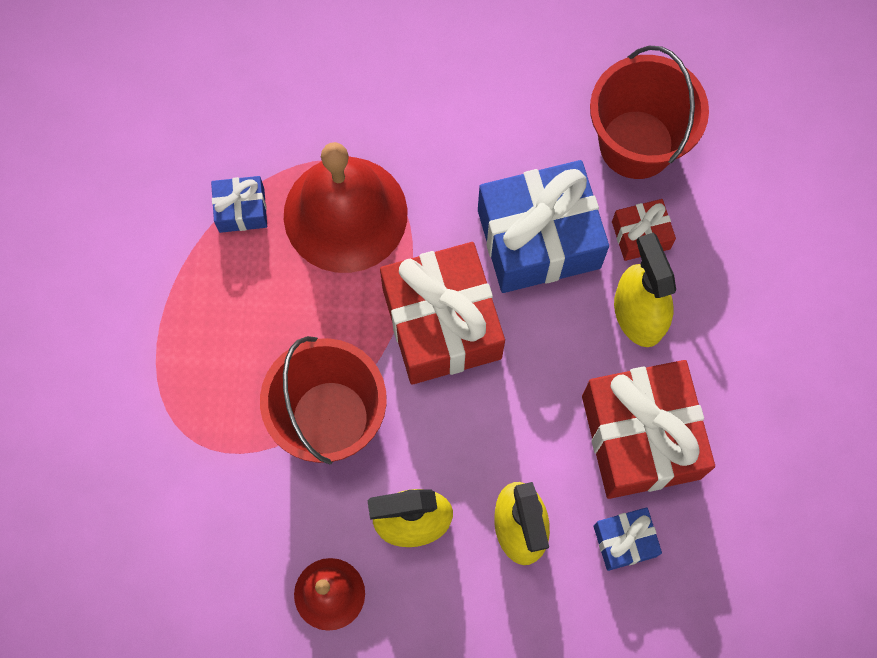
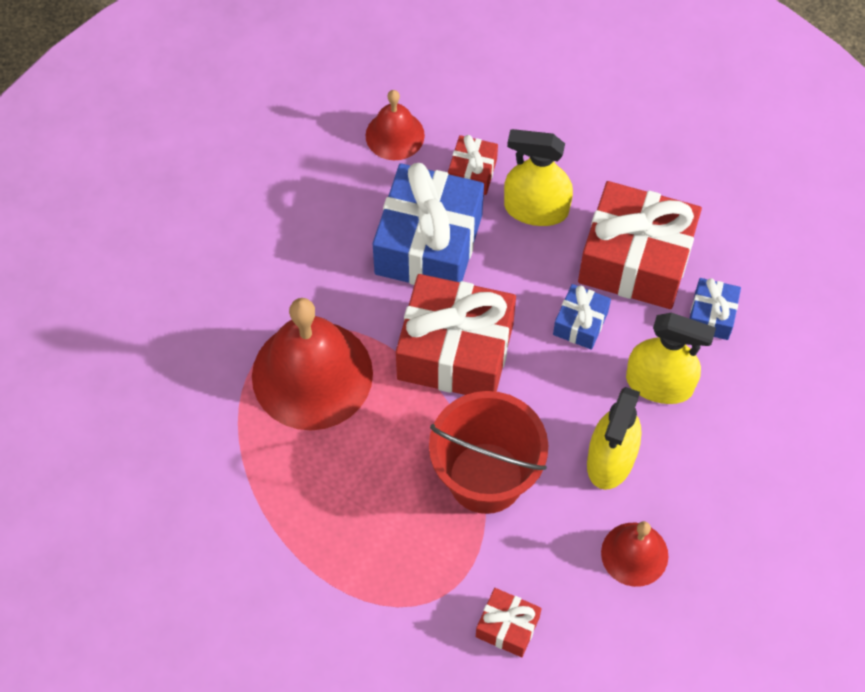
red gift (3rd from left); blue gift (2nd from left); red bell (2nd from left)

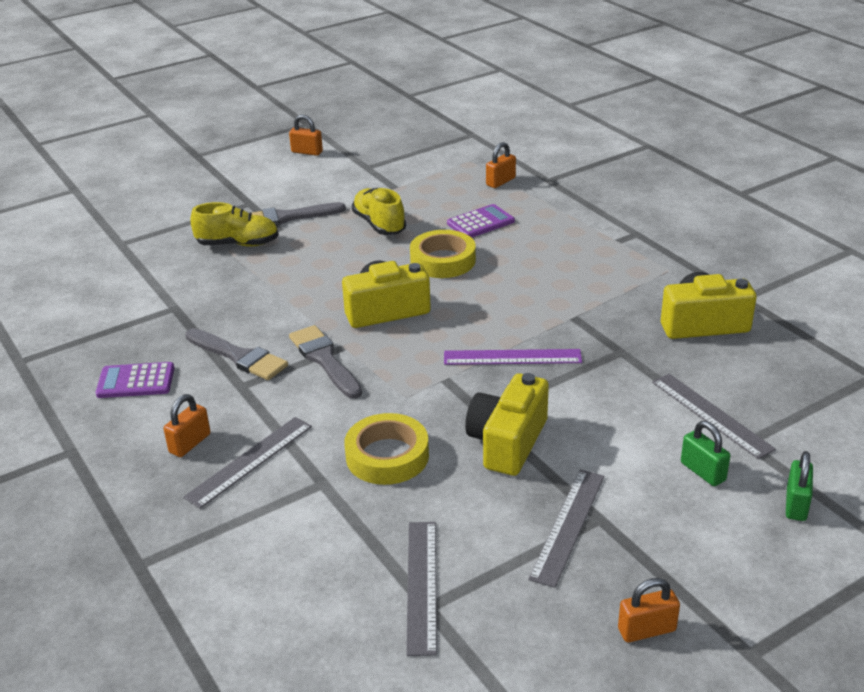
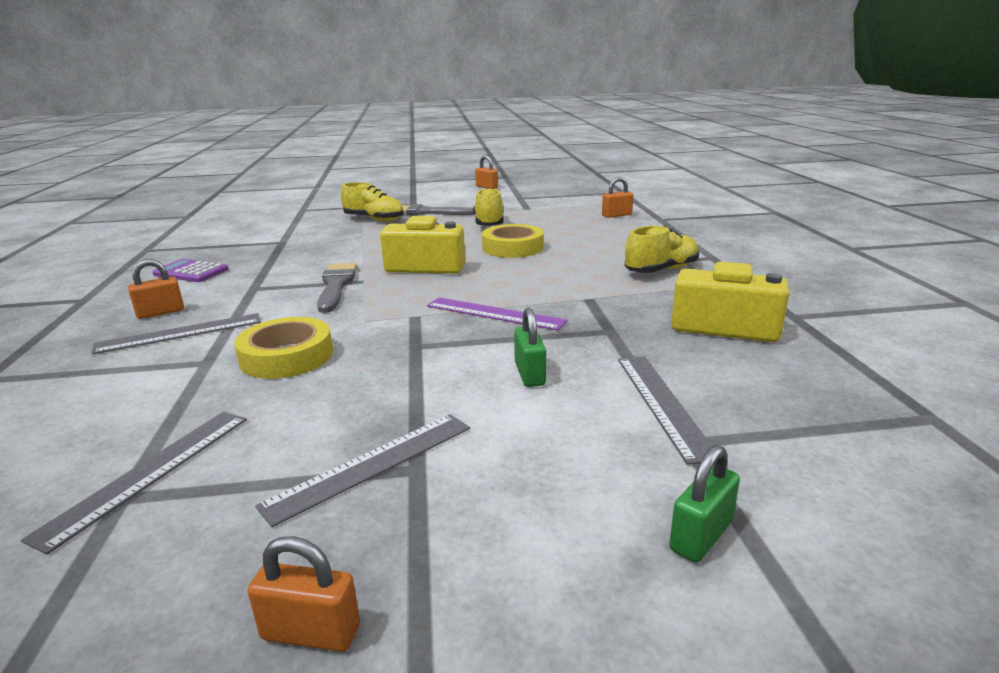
grey brush (1st from left in the first image); purple calculator (2nd from left in the first image); yellow camera (2nd from left in the first image); yellow shoe (3rd from left); green padlock (1st from left)

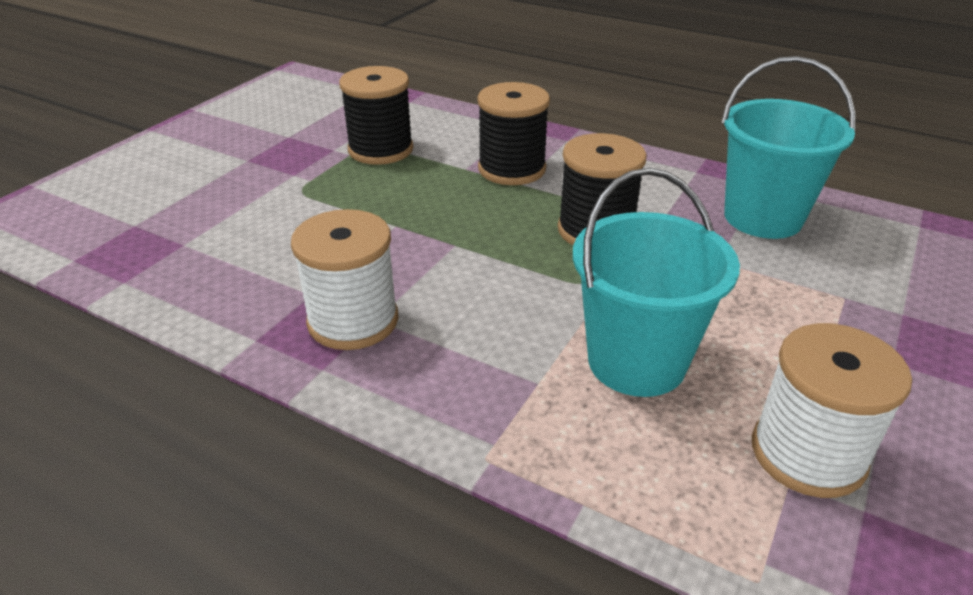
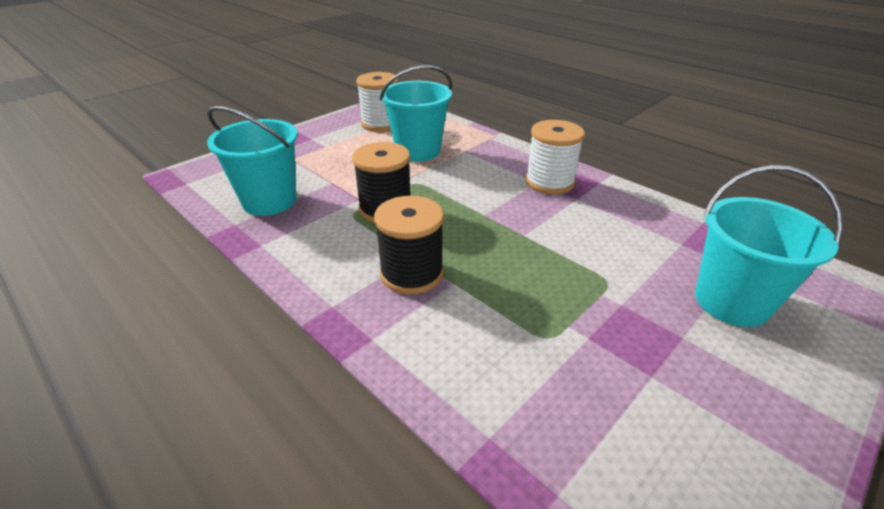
black spool (1st from left in the first image); turquoise bucket (3rd from left)

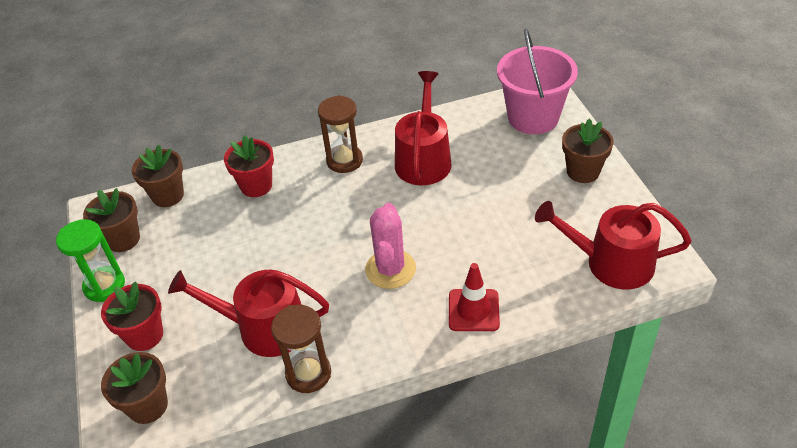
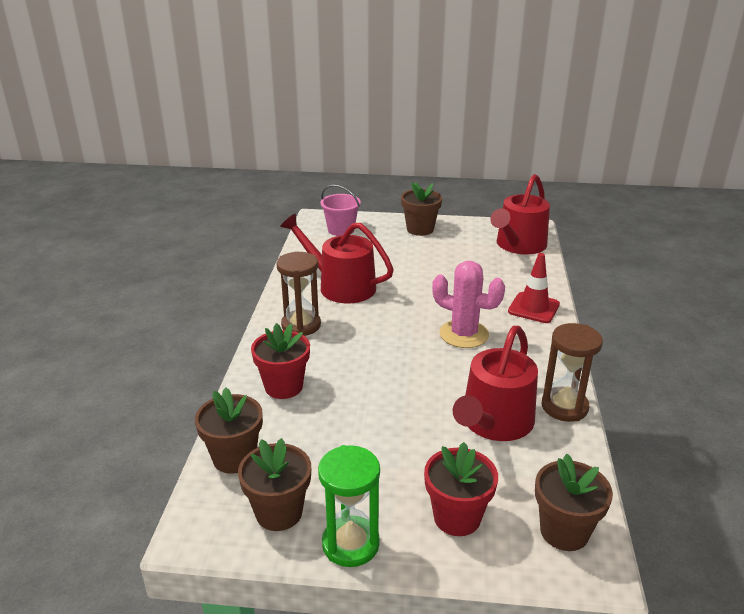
pink bucket

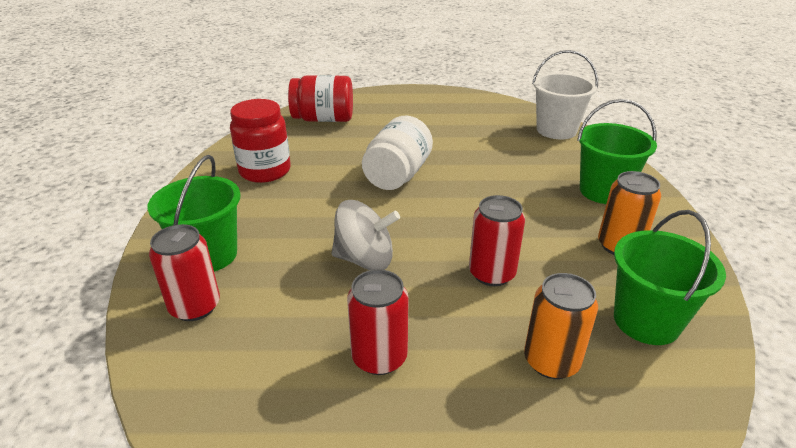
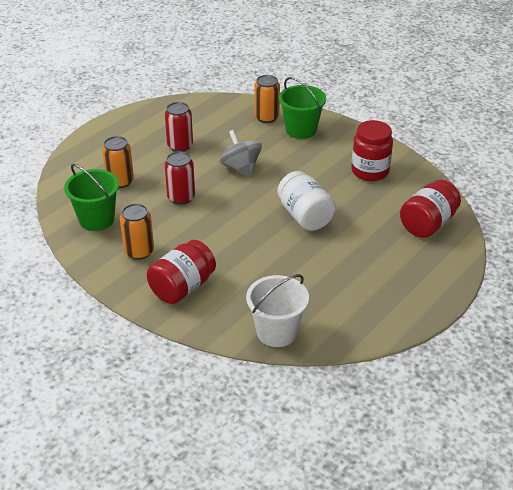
red jar (1st from left); orange can (3rd from left); grey spinning top

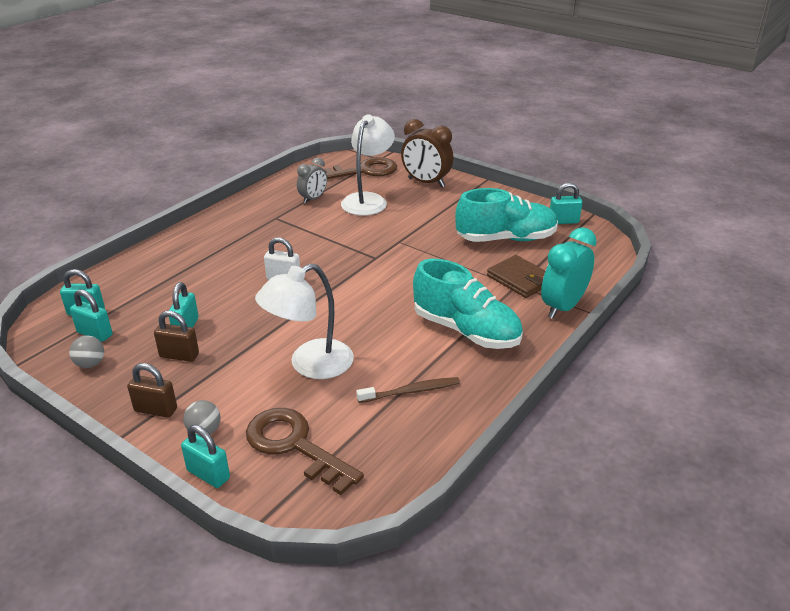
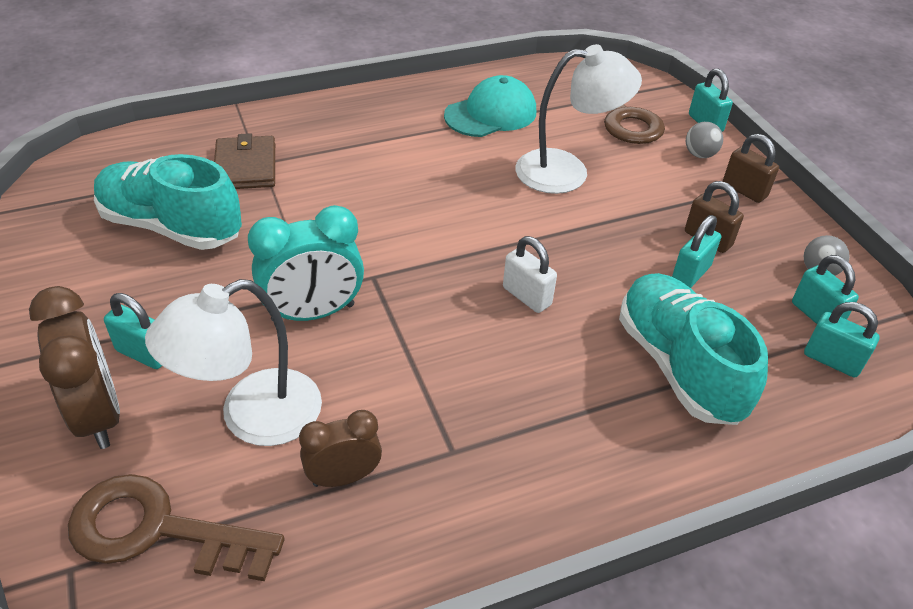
turquoise shoe (2nd from left); turquoise clock; turquoise padlock (1st from left); turquoise cap; brown clock (2nd from left)

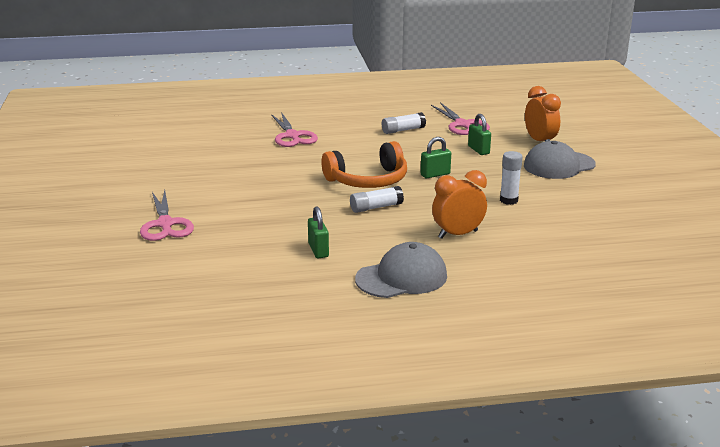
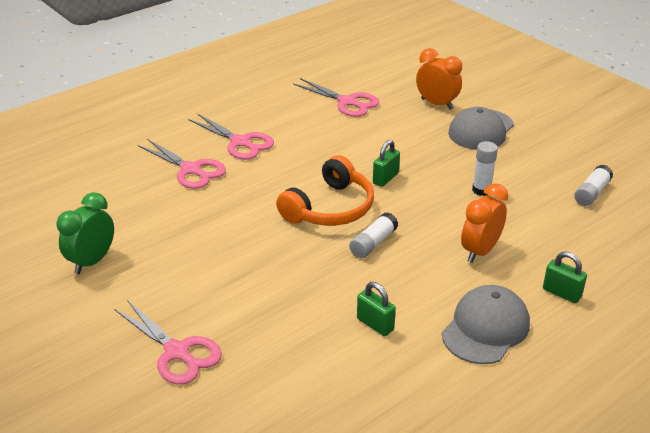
green clock; pink scissors (3rd from left); white glue stick (3rd from left); green padlock (3rd from left)

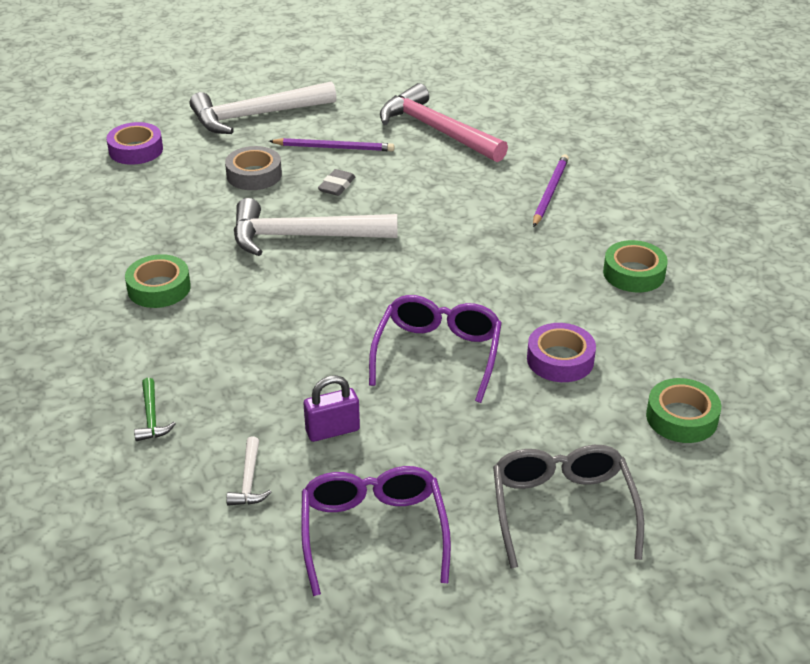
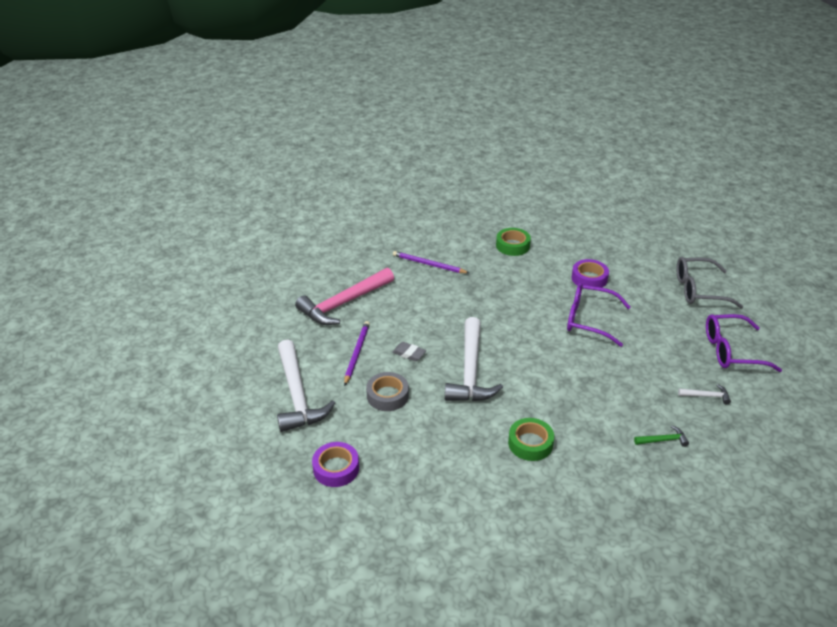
purple padlock; green tape (3rd from left in the first image)

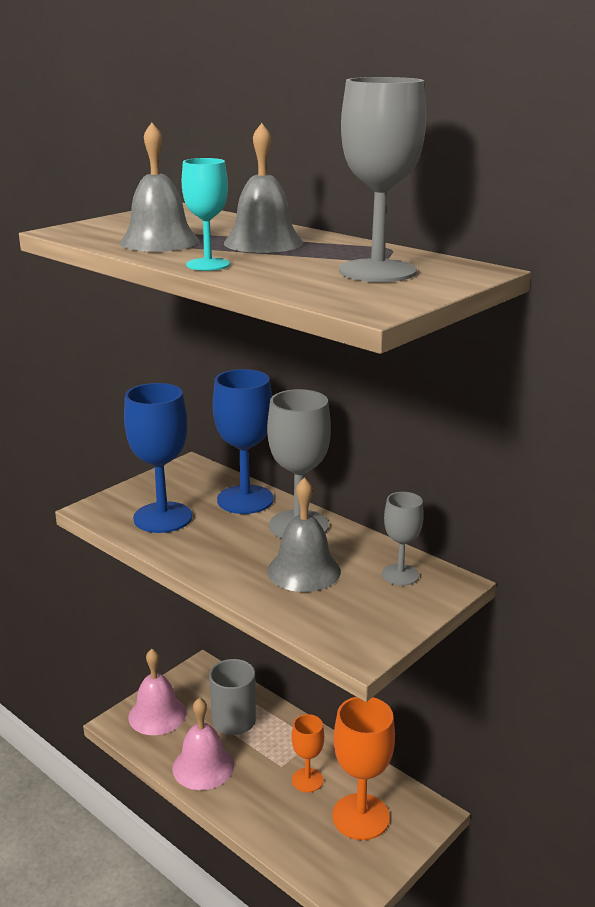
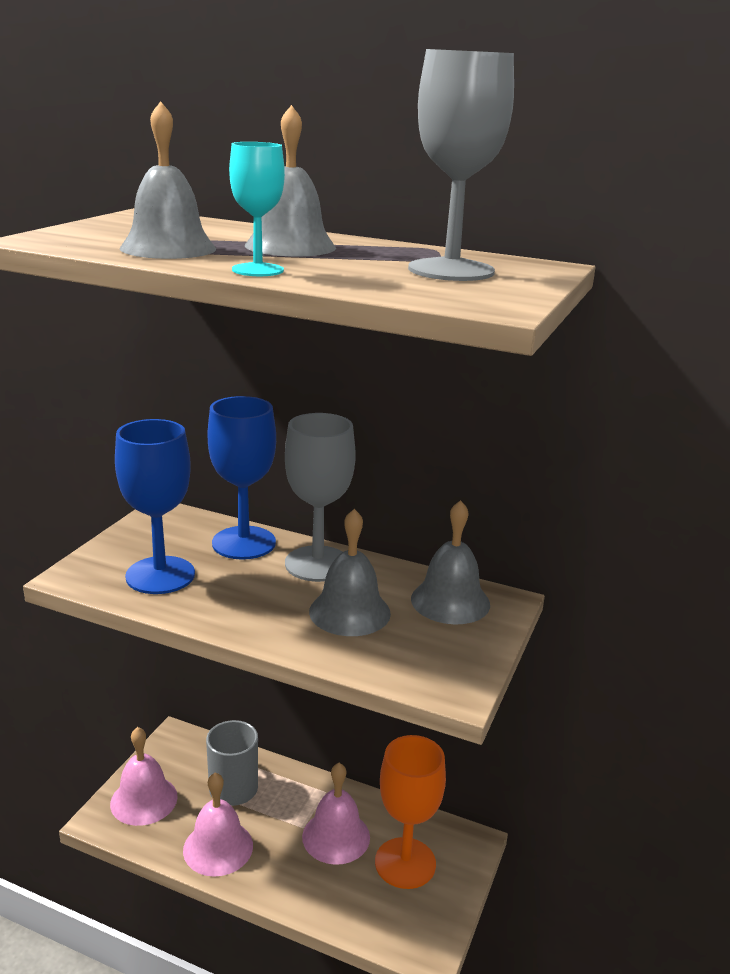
pink bell (3rd from left); grey bell (4th from left)

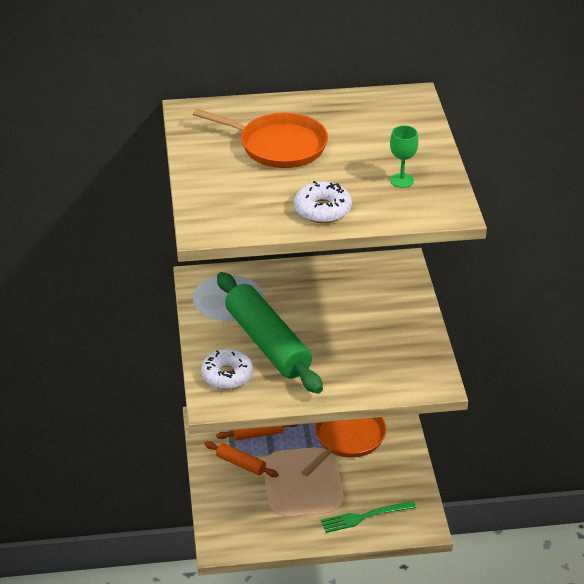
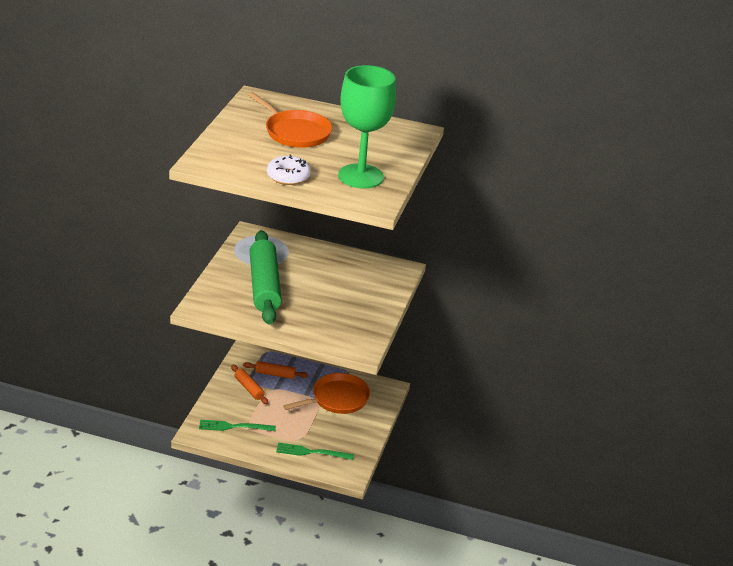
white donut (1st from left in the first image); green fork (1st from left); green goblet

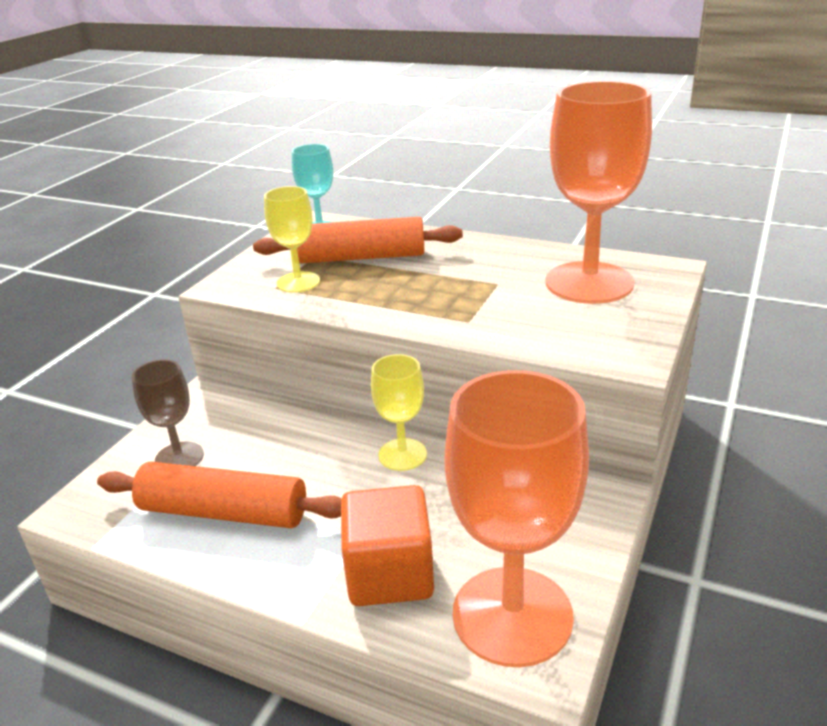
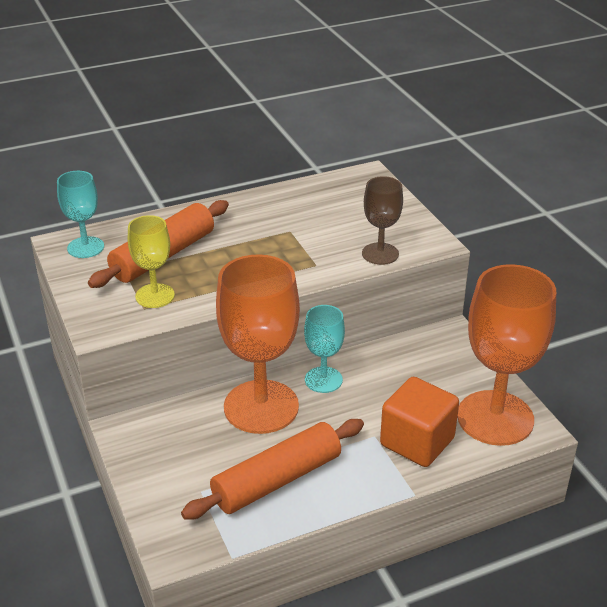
brown goblet; orange goblet (1st from left); turquoise goblet (2nd from left)

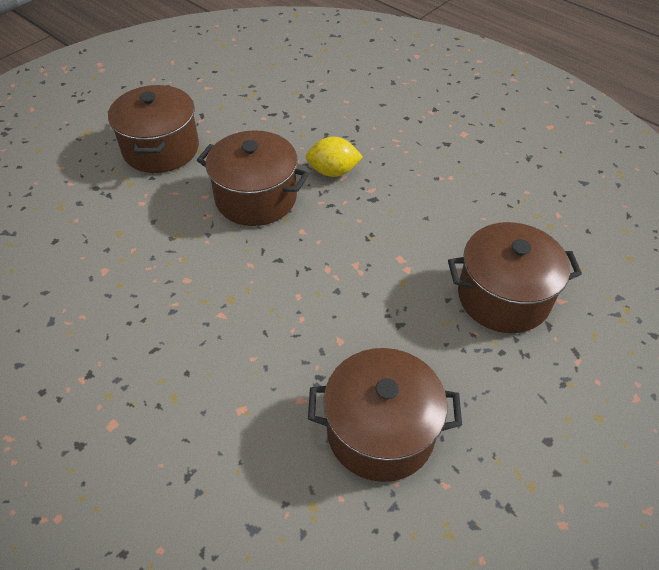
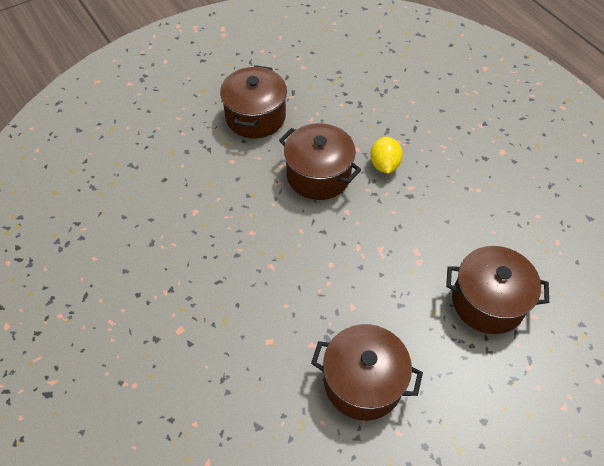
yellow lemon

